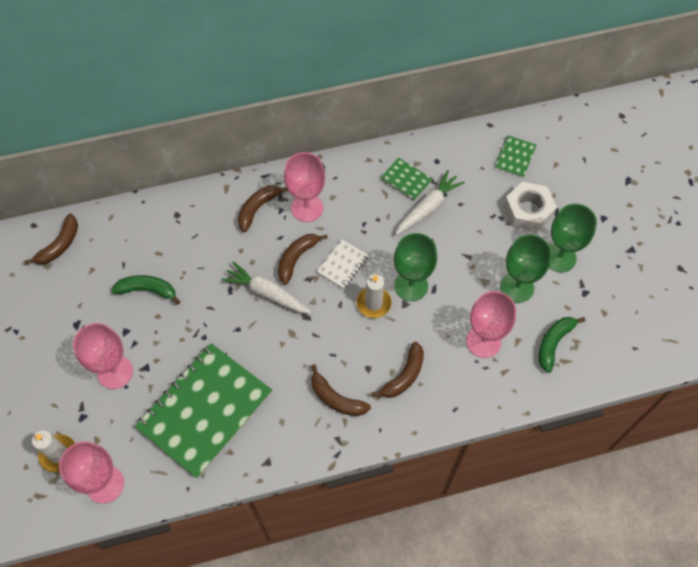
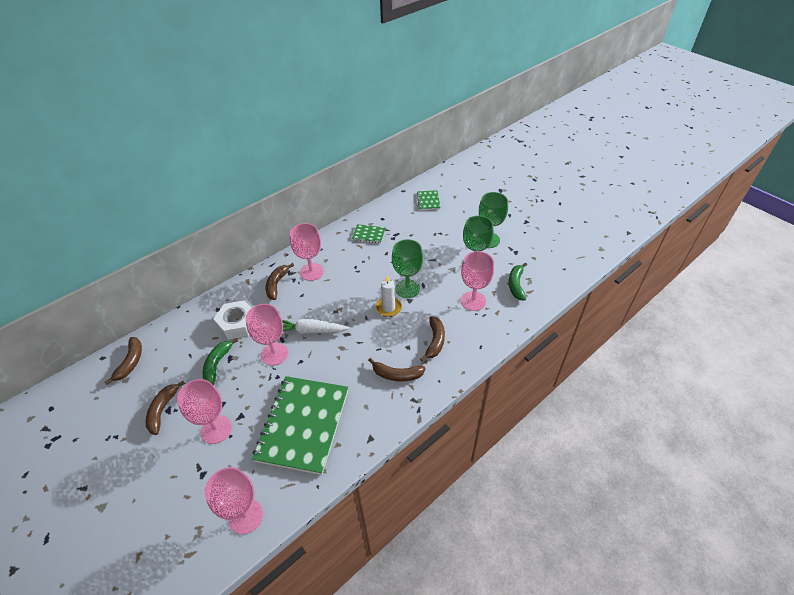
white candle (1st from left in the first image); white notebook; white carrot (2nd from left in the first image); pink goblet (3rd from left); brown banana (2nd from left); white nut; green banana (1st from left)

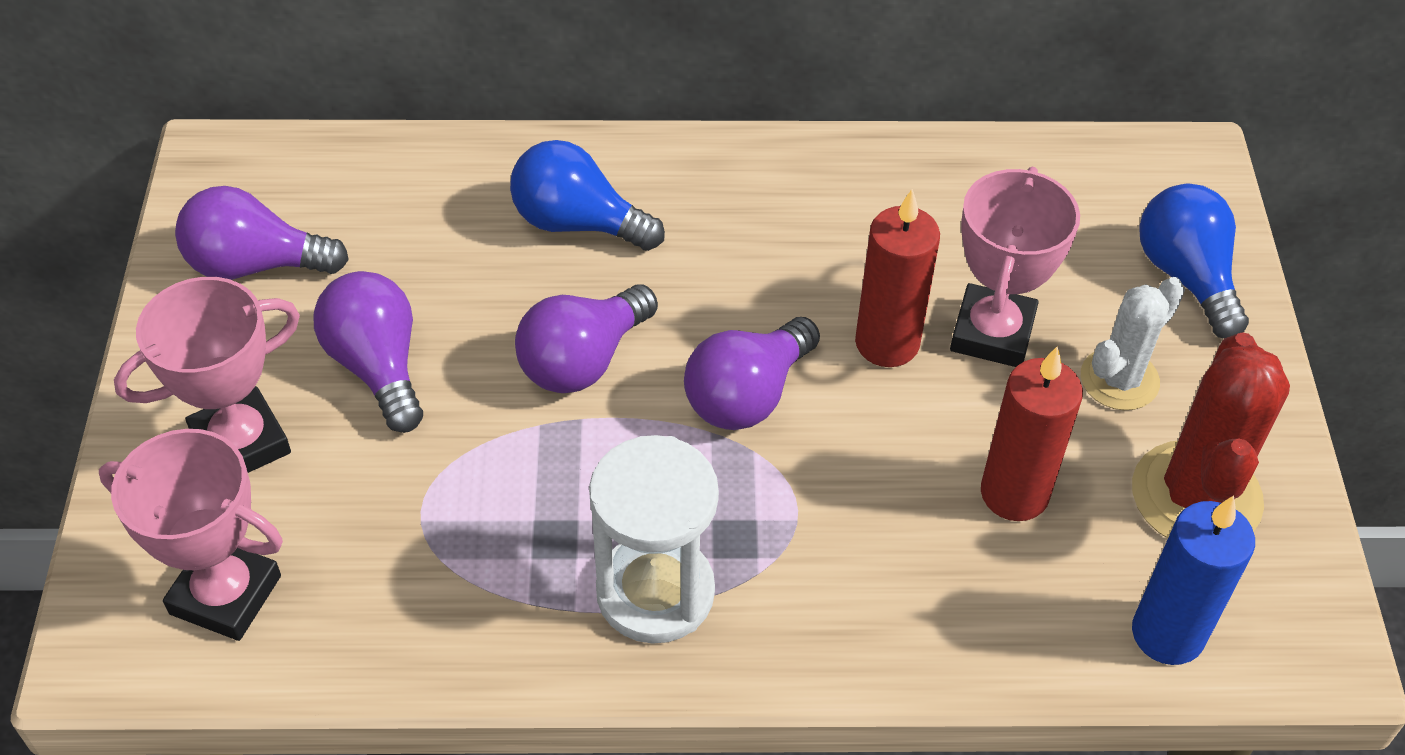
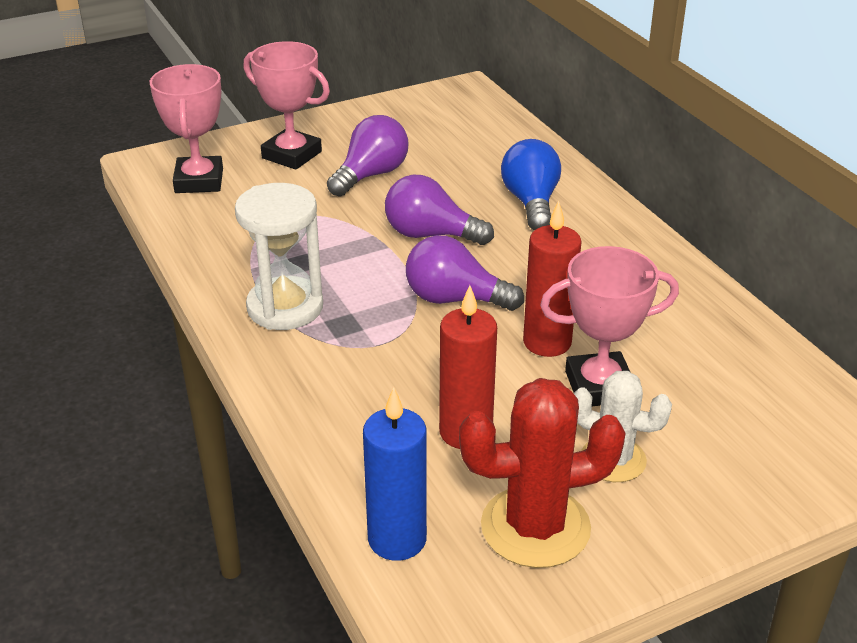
purple light bulb (1st from left in the first image); blue light bulb (2nd from left in the first image)

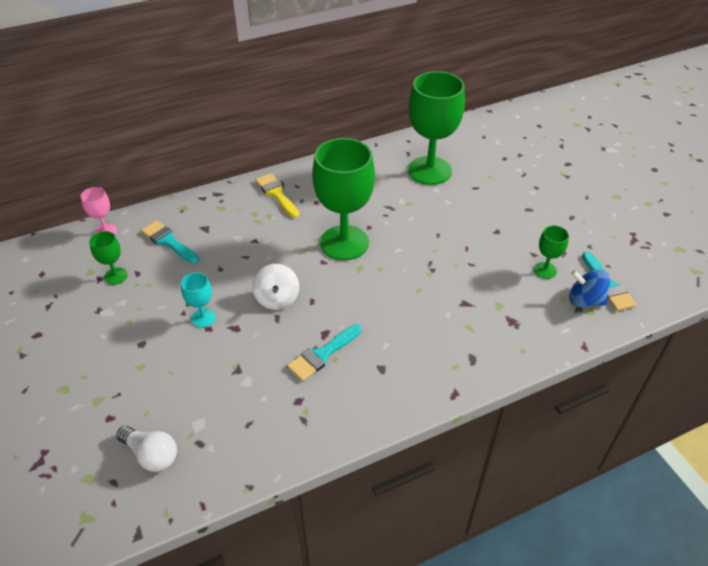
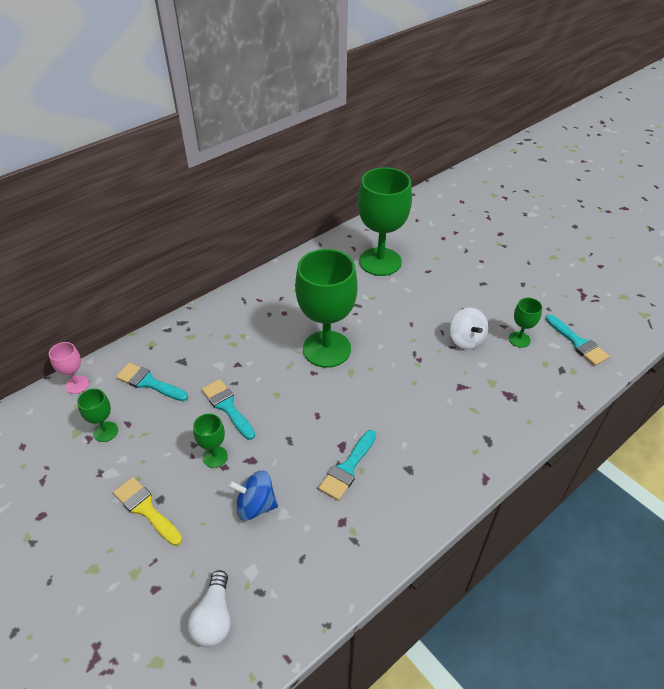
turquoise brush (2nd from left); white spinning top; yellow brush; blue spinning top; green goblet (2nd from left); white light bulb

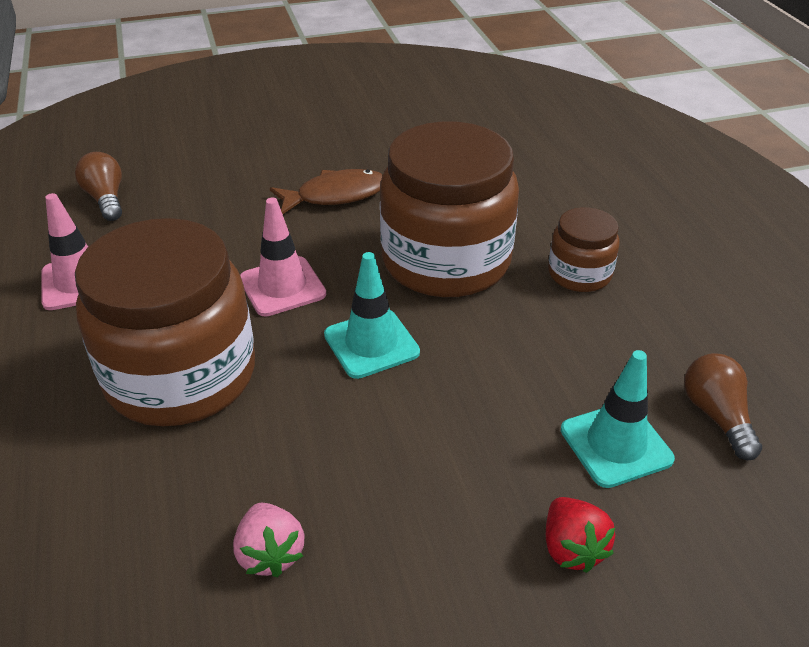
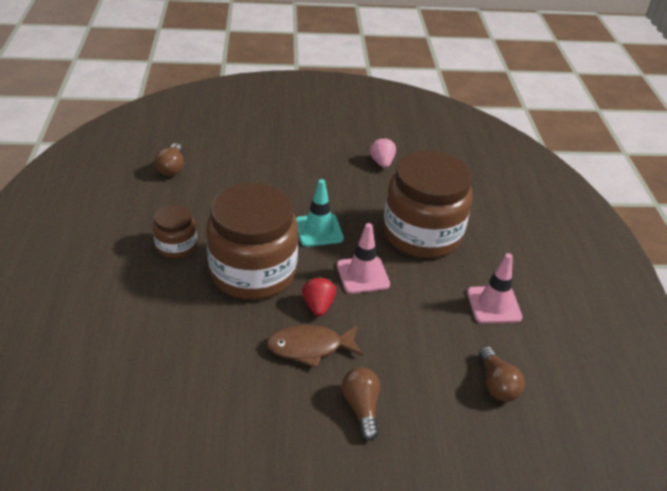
turquoise traffic cone (2nd from left in the first image); brown light bulb (2nd from left); red strawberry

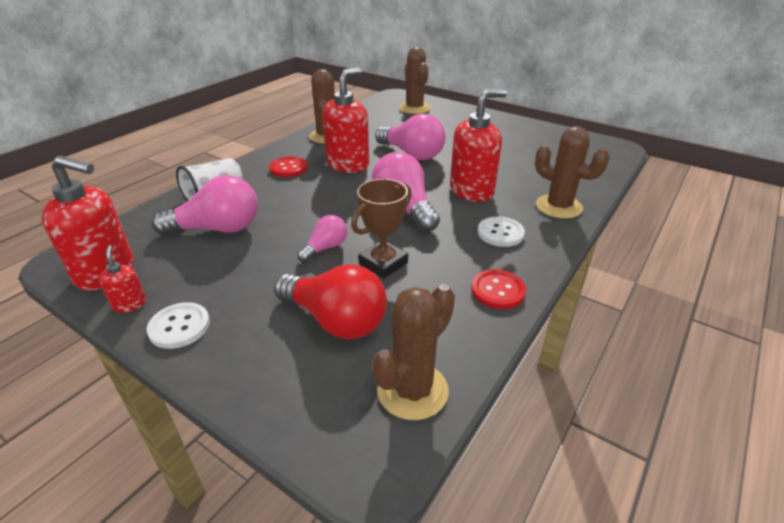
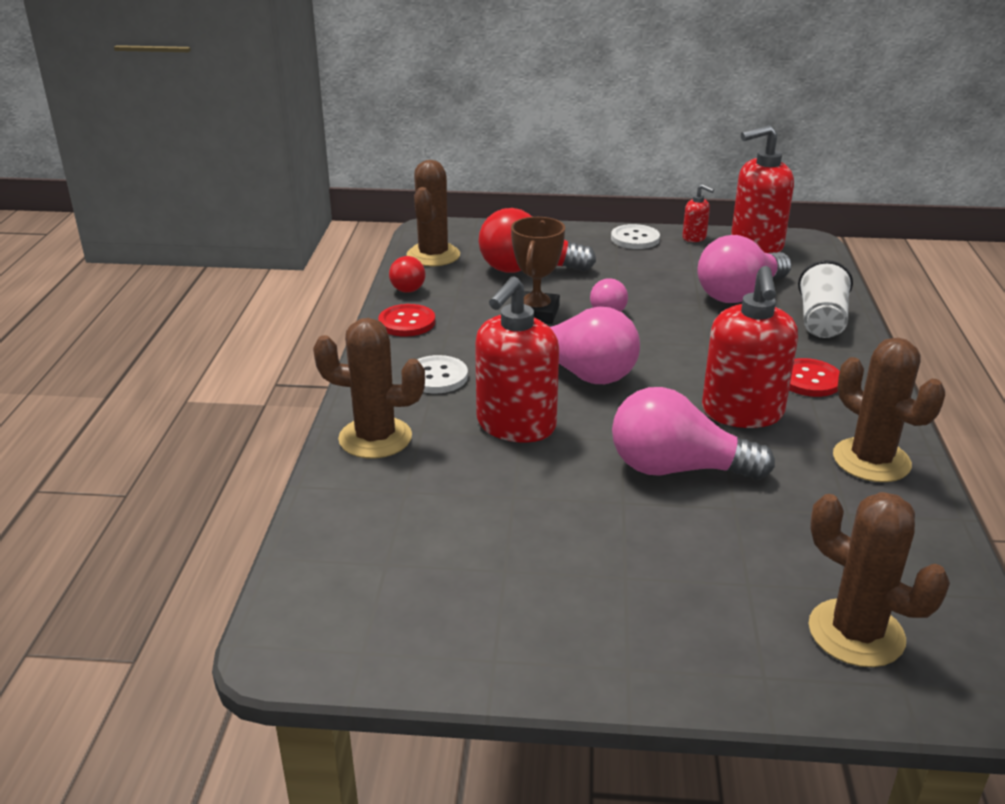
red light bulb (1st from left)

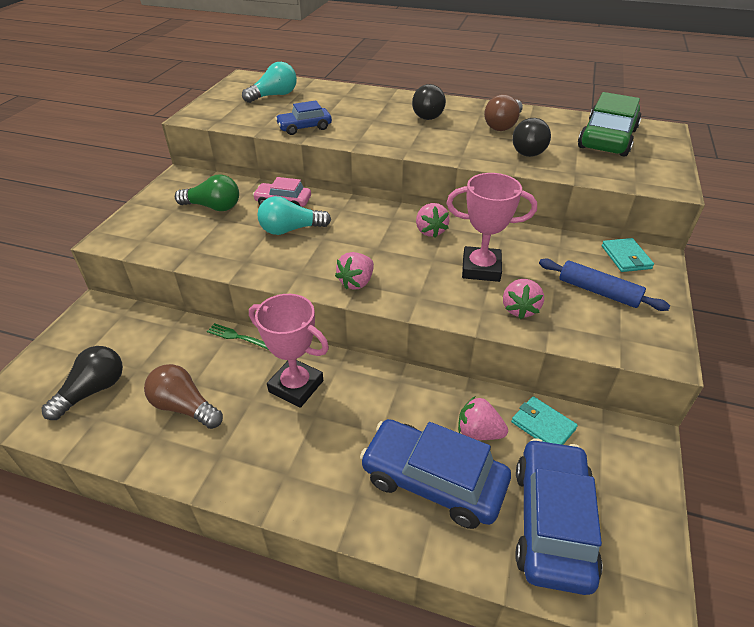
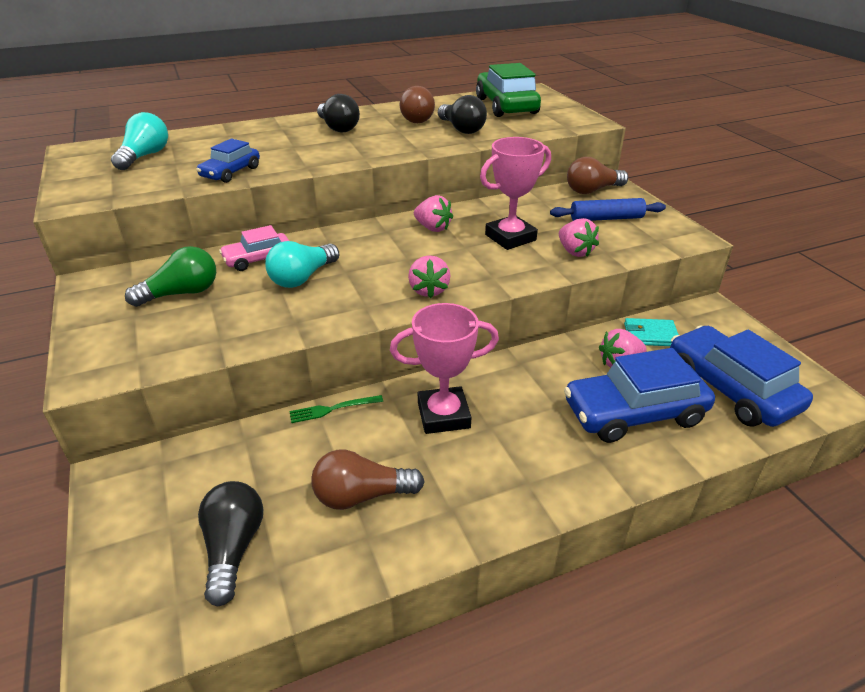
brown light bulb (3rd from left)

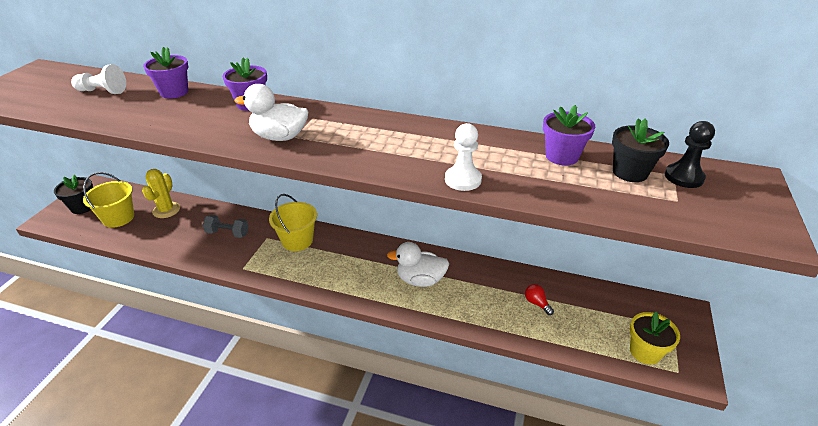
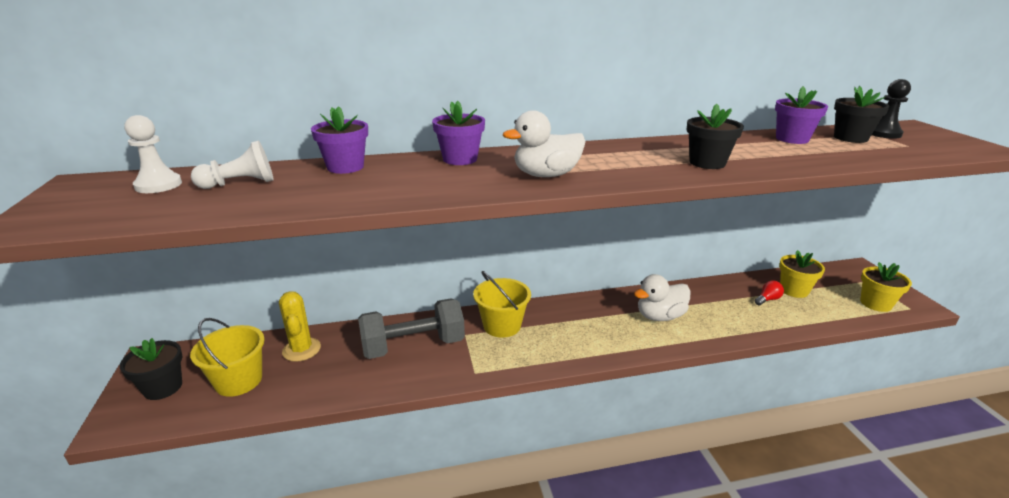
black flower pot (2nd from left); yellow flower pot (1st from left); white pawn (1st from left); red light bulb; grey dumbbell

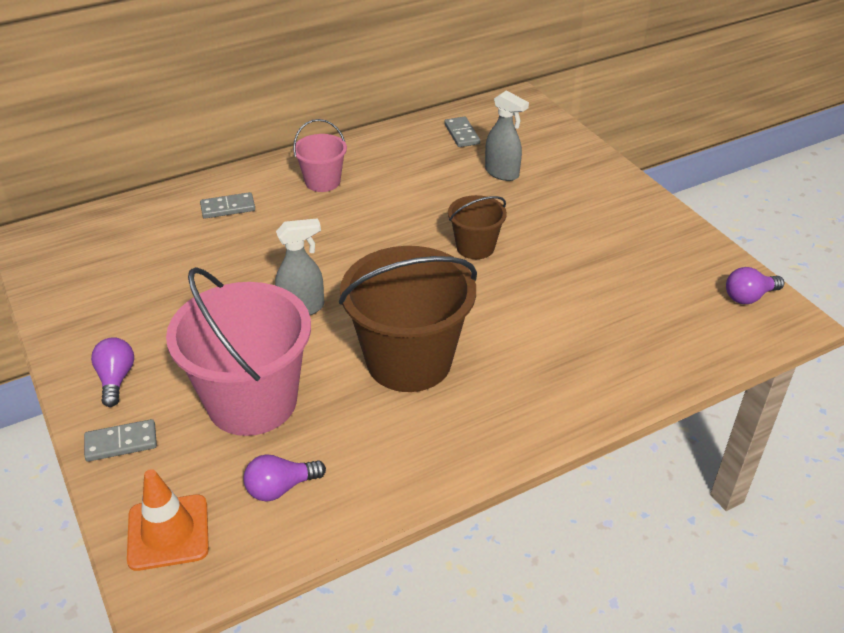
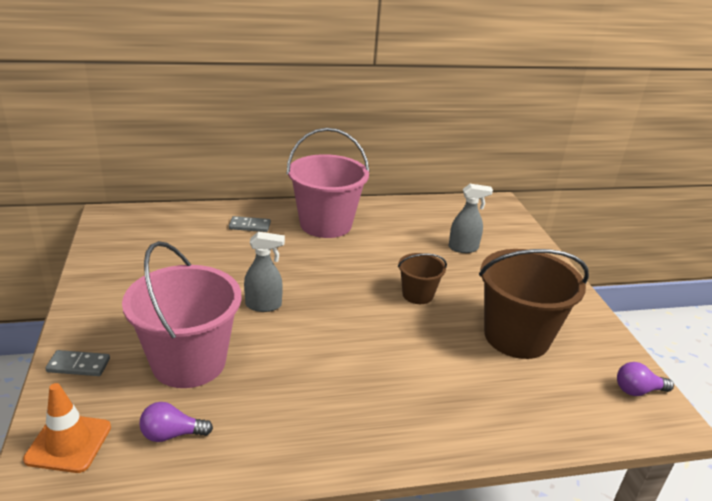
purple light bulb (1st from left in the first image); grey domino (3rd from left in the first image); brown bucket (2nd from left); grey spray bottle (2nd from left); pink bucket (2nd from left)

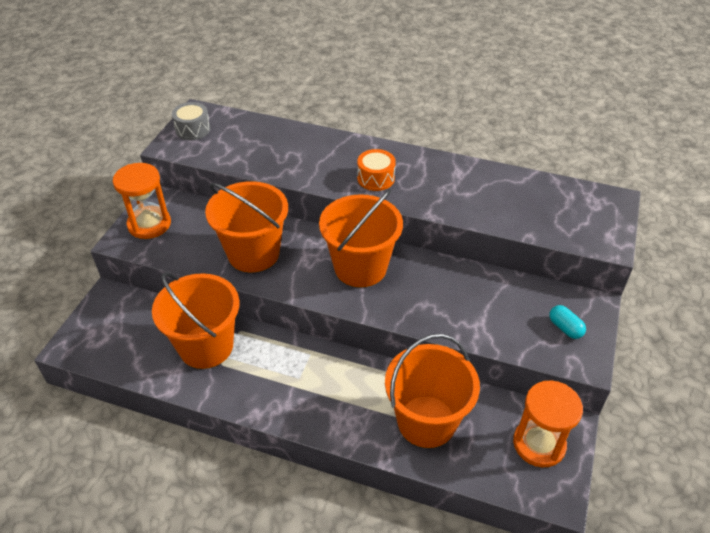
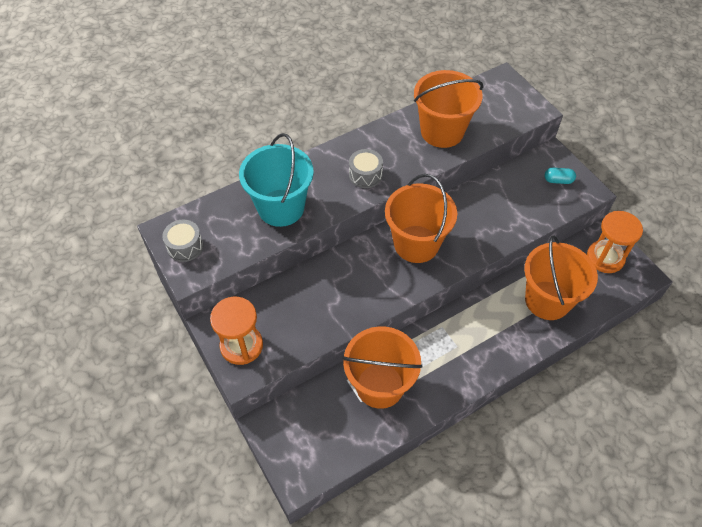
turquoise bucket; orange bucket (3rd from left); grey drum (2nd from left)

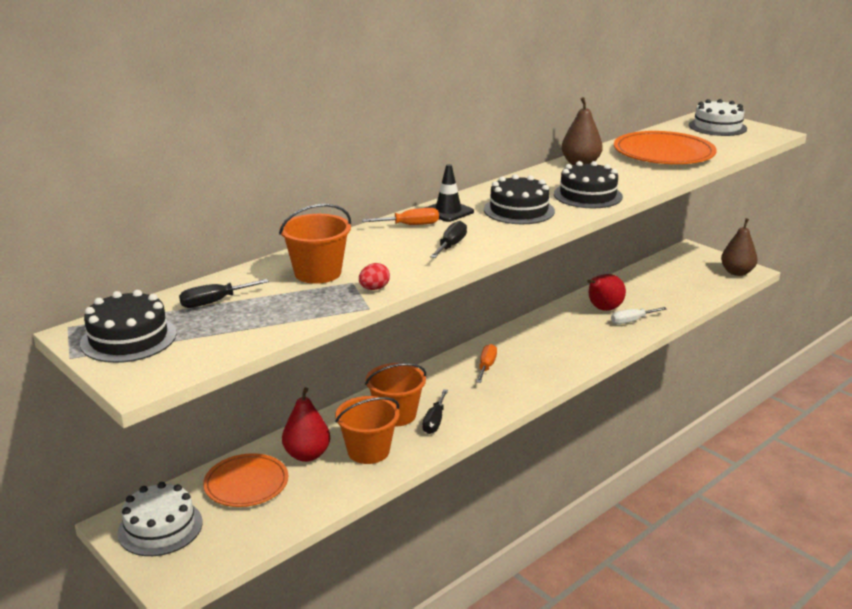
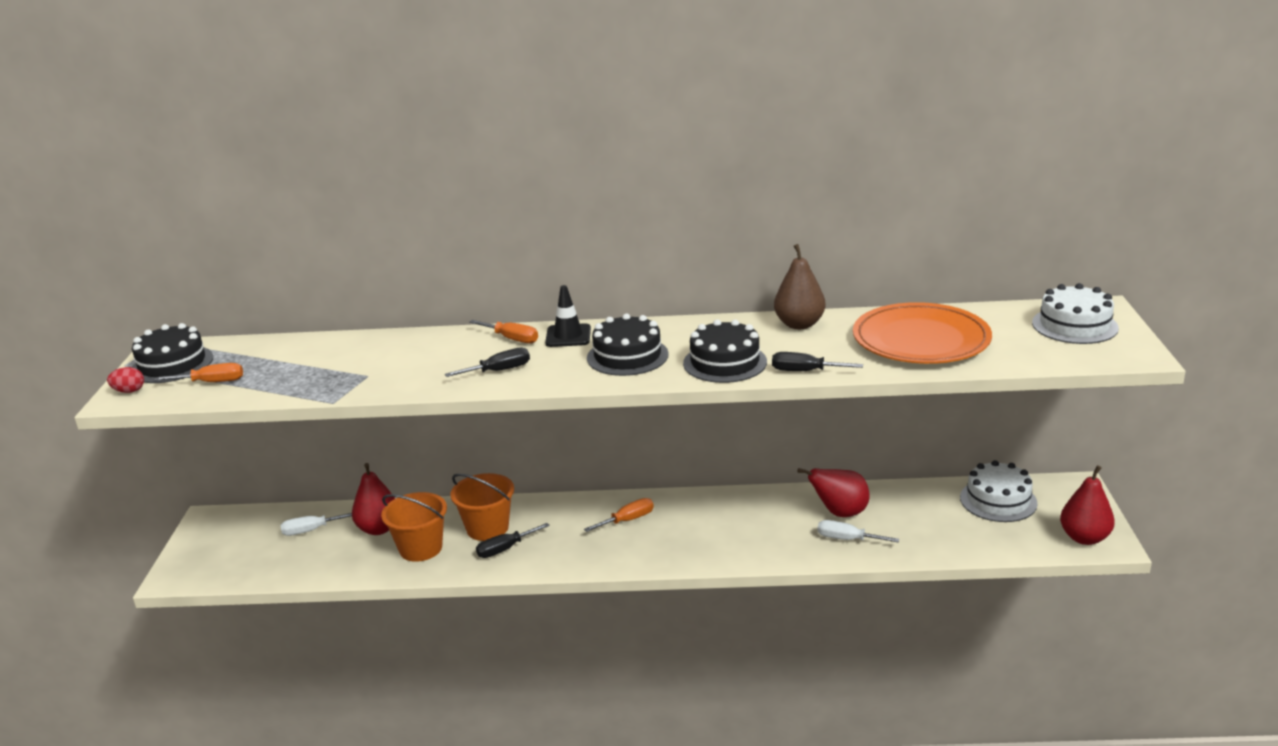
orange bucket (1st from left in the first image); orange screwdriver (1st from left); white cake (1st from left); black screwdriver (3rd from left); red egg; white screwdriver (1st from left); red pear (3rd from left)

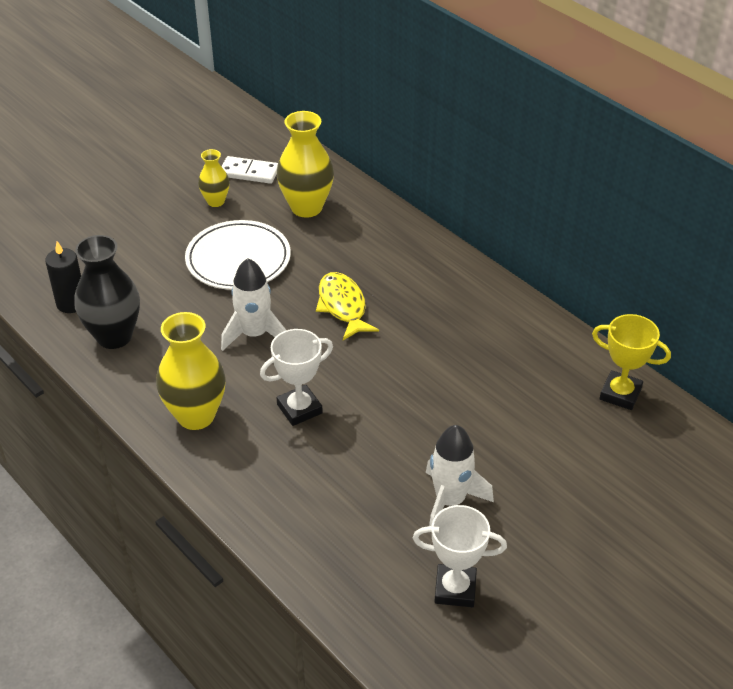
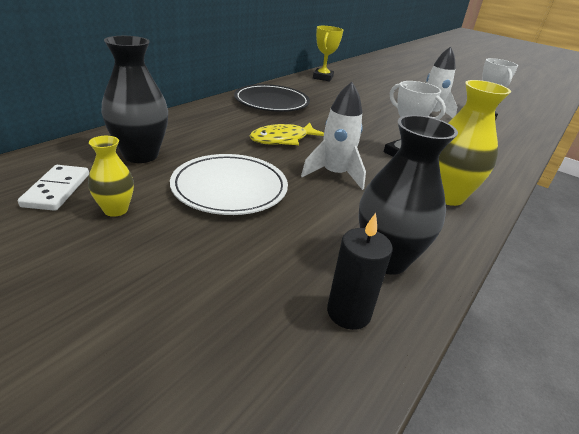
black plate; black vase (1st from left)

